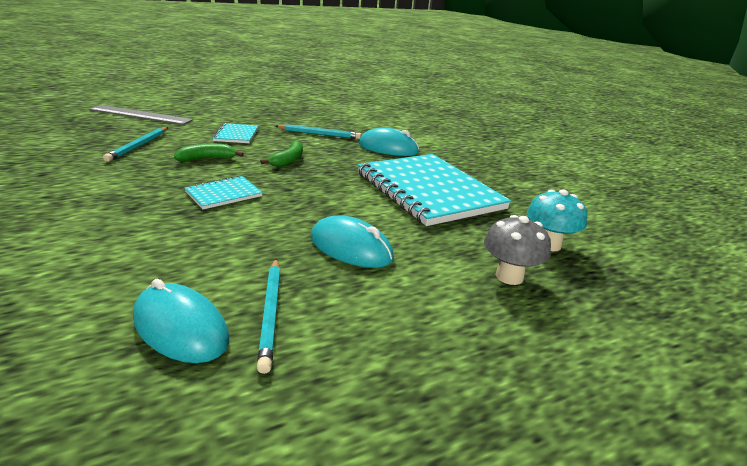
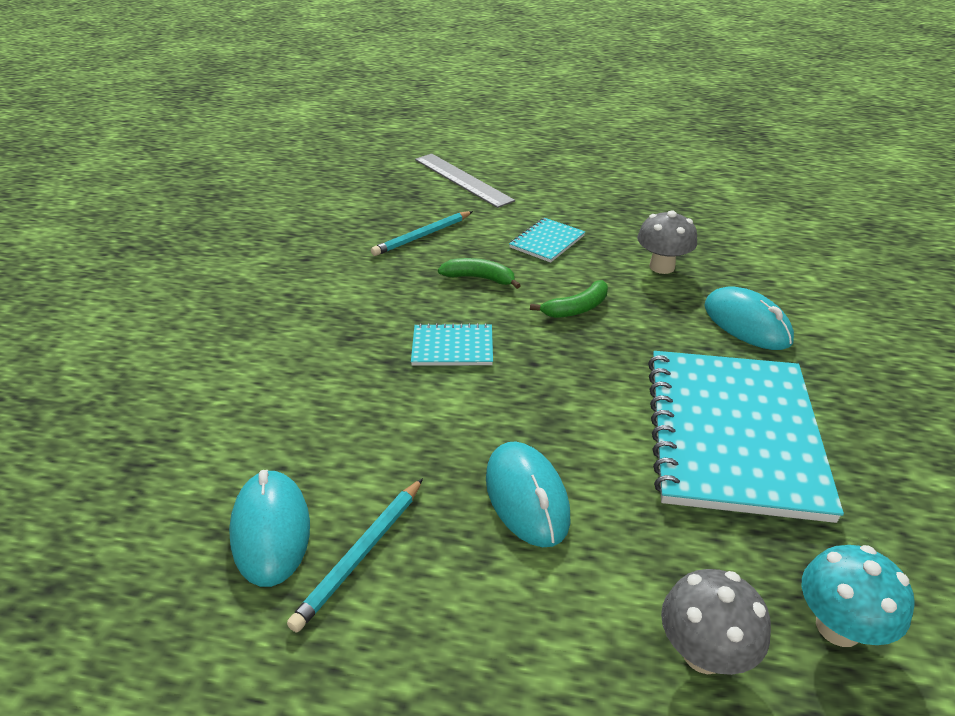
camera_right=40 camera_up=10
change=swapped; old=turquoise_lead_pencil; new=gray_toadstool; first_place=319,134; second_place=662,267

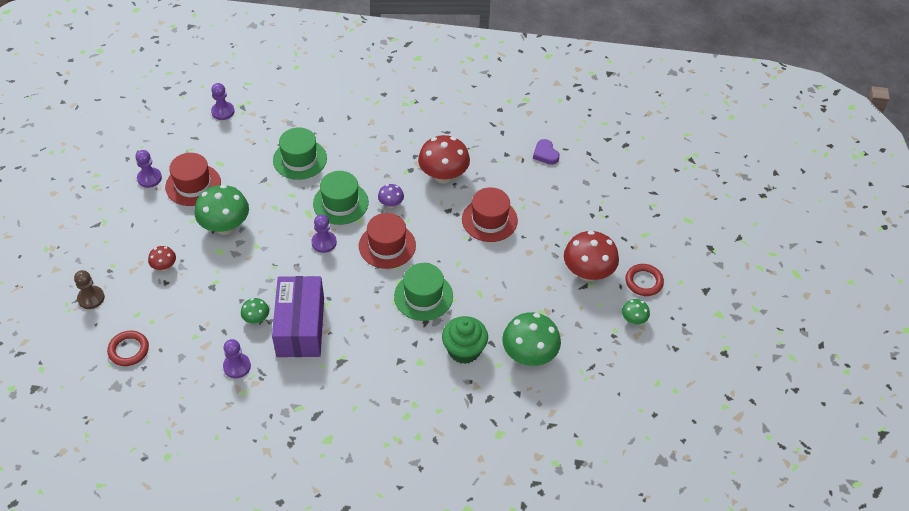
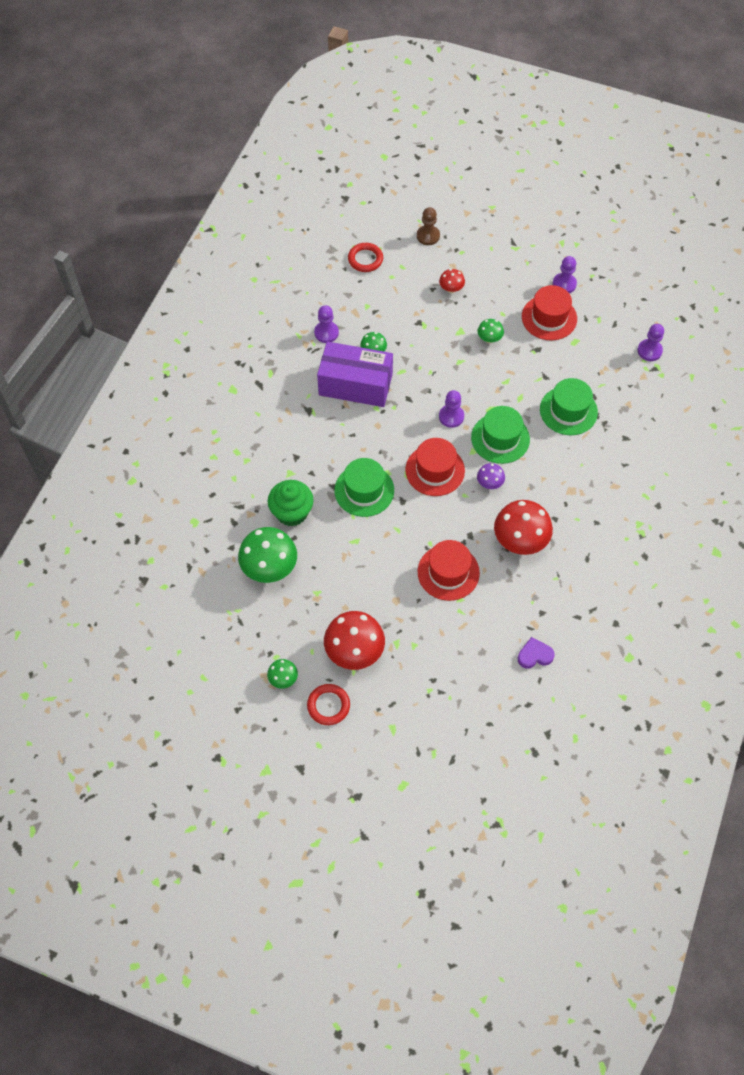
camera_right=105 camera_up=10
change=scaled; old=leaf-green_toadstool; first_place=225,226; second_place=489,339; factor=0.5

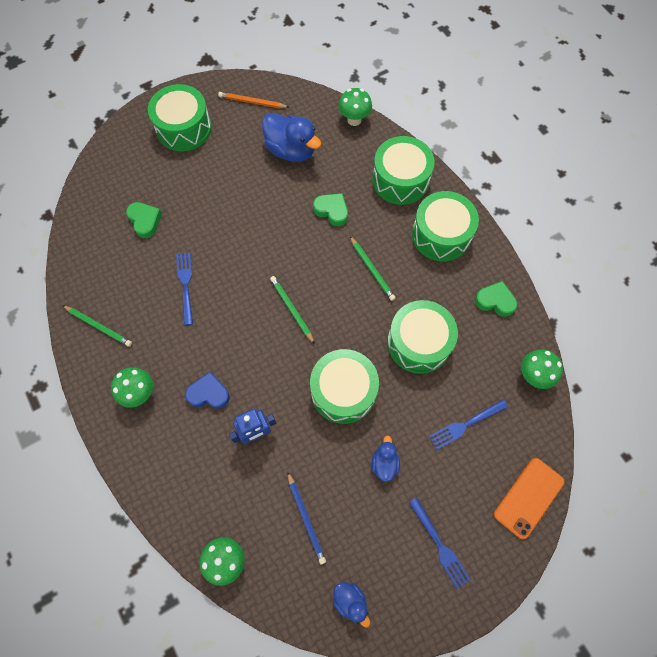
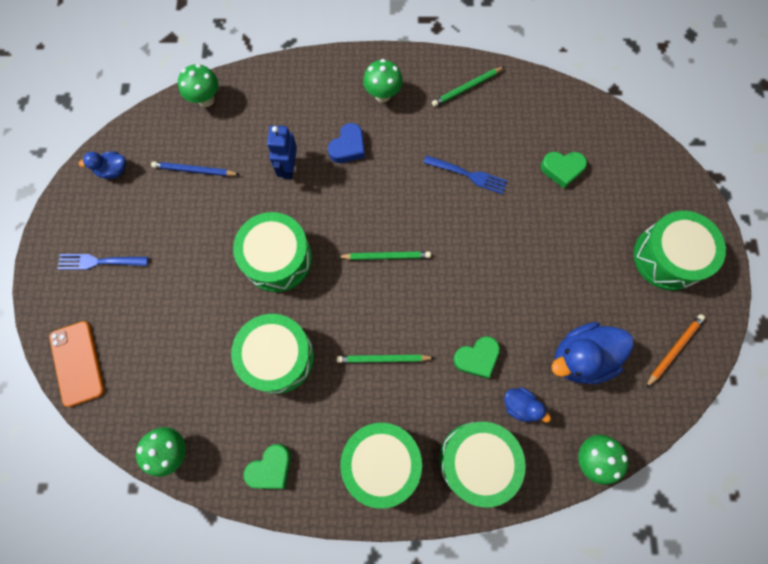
camera_right=120 camera_up=5
change=gone; old=royal_blue_fork; first_place=465,425
change=shifted; old=royal_blue_duck; first_place=384,463; second_place=520,406

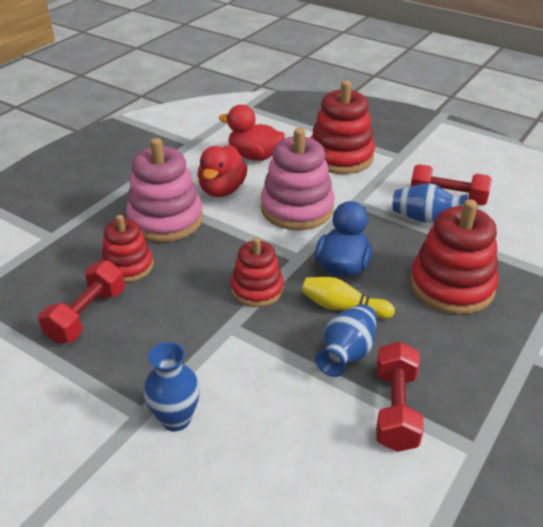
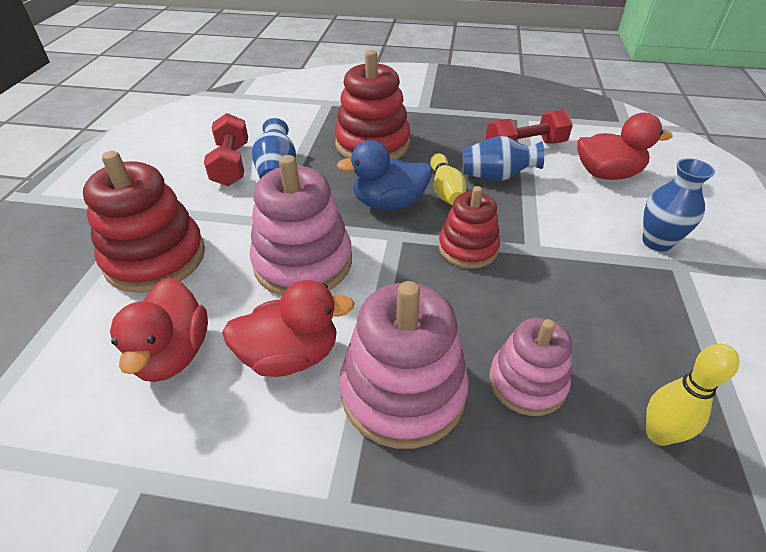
camera_right=-115 camera_up=5
change=gone; old=crimson_dumbbell; first_place=87,315
change=new; new=crimson_duck; second_place=607,174
change=new; new=bright_yellow_bowling_pin; second_place=658,434
change=repainted; old=crimson_ring_stacker; new=pink_ring_stacker; first_place=128,266; second_place=527,382

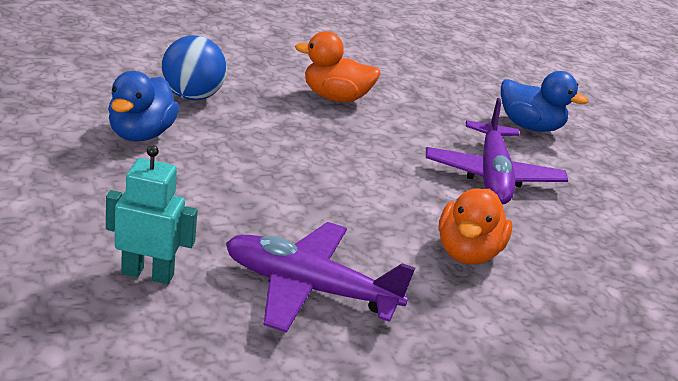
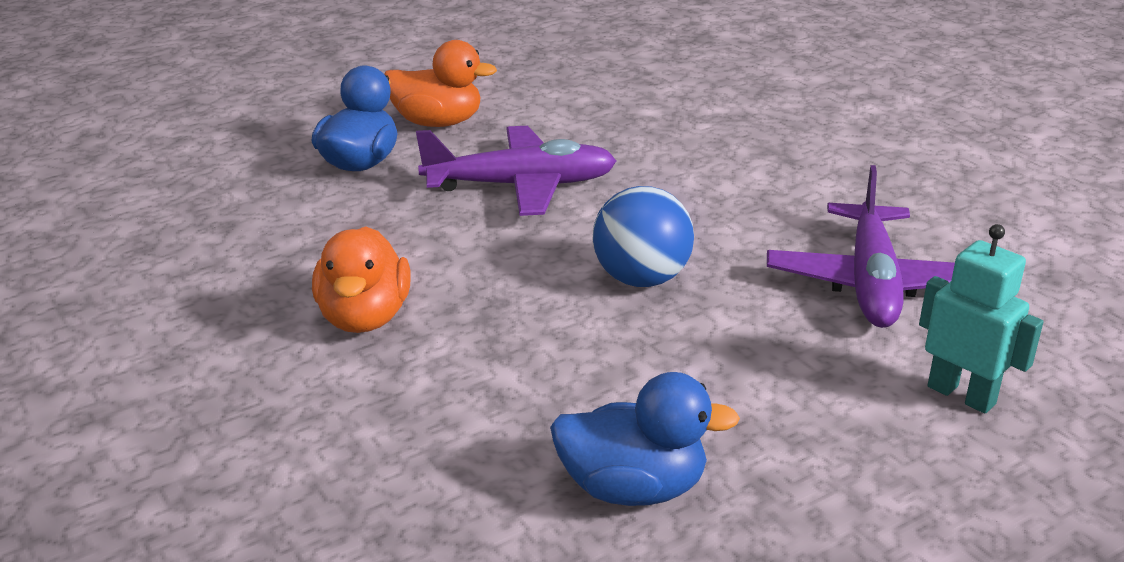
camera_right=-95 camera_up=0
change=shifted; old=royal_blue_ball; first_place=192,96; second_place=641,279
change=shifted; old=orange_duck; first_place=467,252; second_place=437,122
change=rotated; old=turquoise_toy_robot; first_place=148,274; second_place=961,395; degrees=135

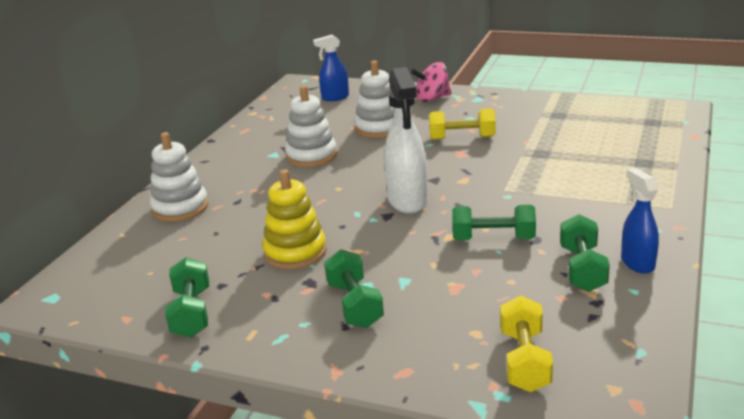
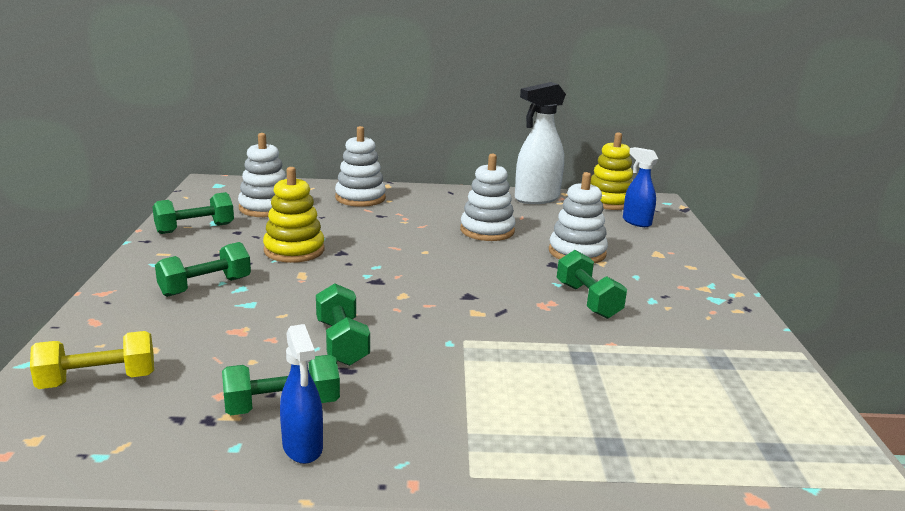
camera_right=65 camera_up=-5
change=gone; old=pink_toy_top; first_place=432,98
change=new; new=pure_white_ring_stacker; second_place=265,208
change=new; new=bright_yellow_ring_stacker; second_place=609,201
change=shifted; old=pure_white_spray_bottle; first_place=407,201; second_place=536,198
change=repainted; old=bright_yellow_dumbbell; new=leaf-green_dumbbell; first_place=462,138; second_place=588,300
change=rotated; old=royal_blue_spray_bottle; first_place=637,263; second_place=303,447; degrees=105

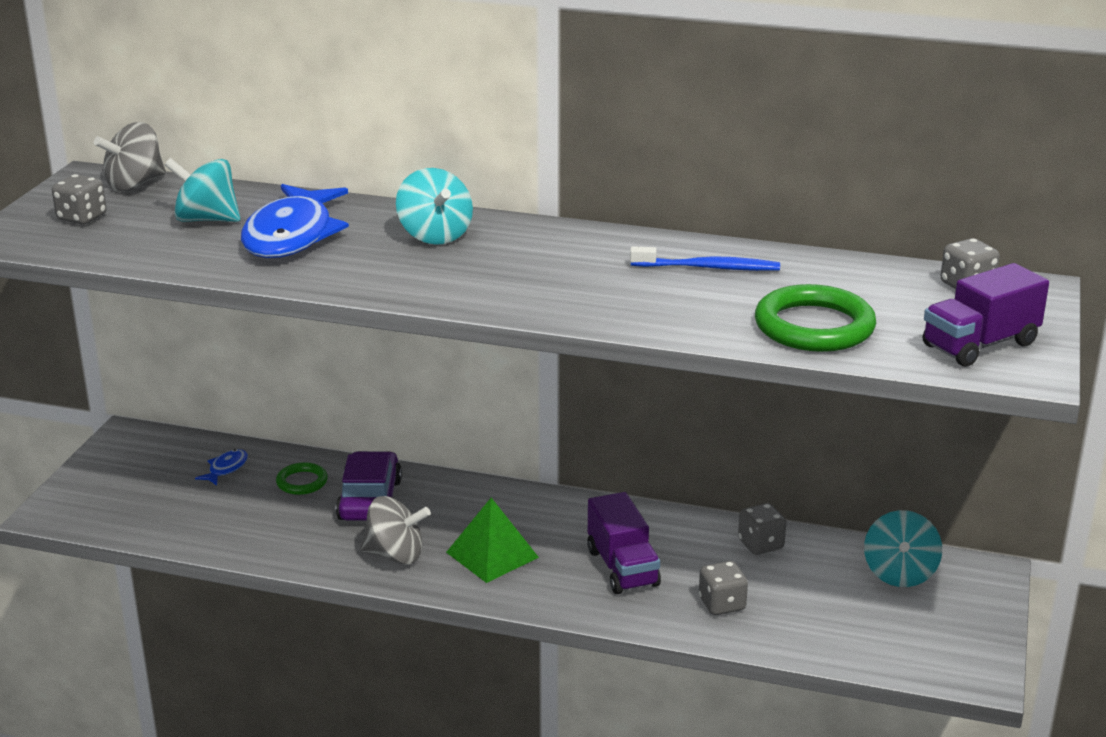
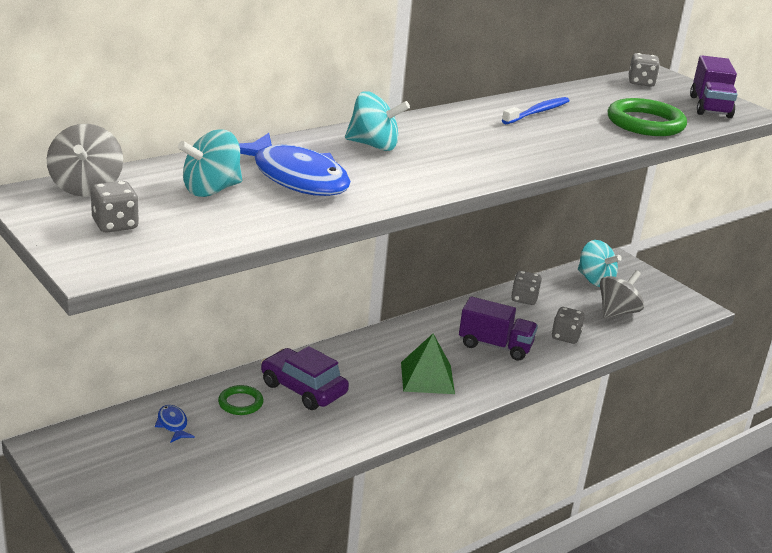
camera_right=-55 camera_up=0
change=shifted; old=gray_toy_top; first_place=395,555; second_place=617,312

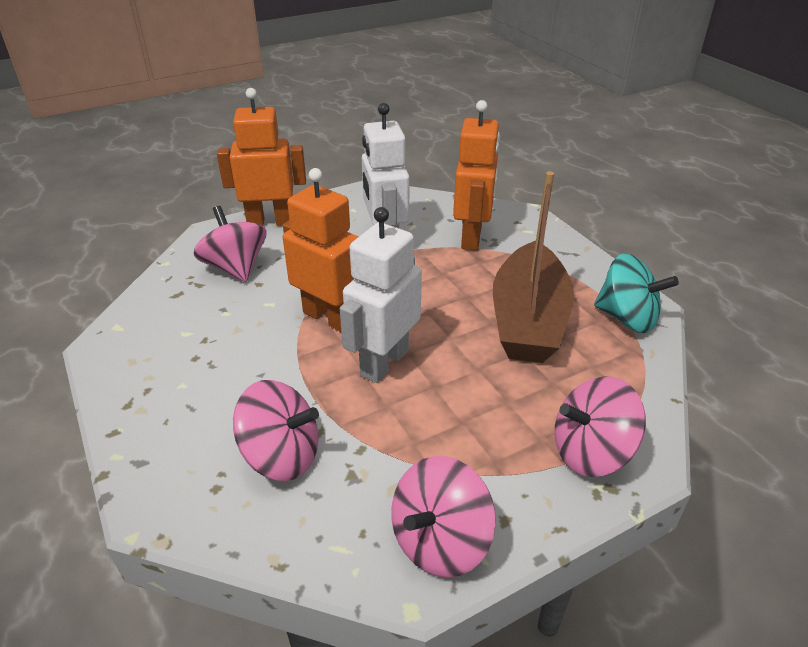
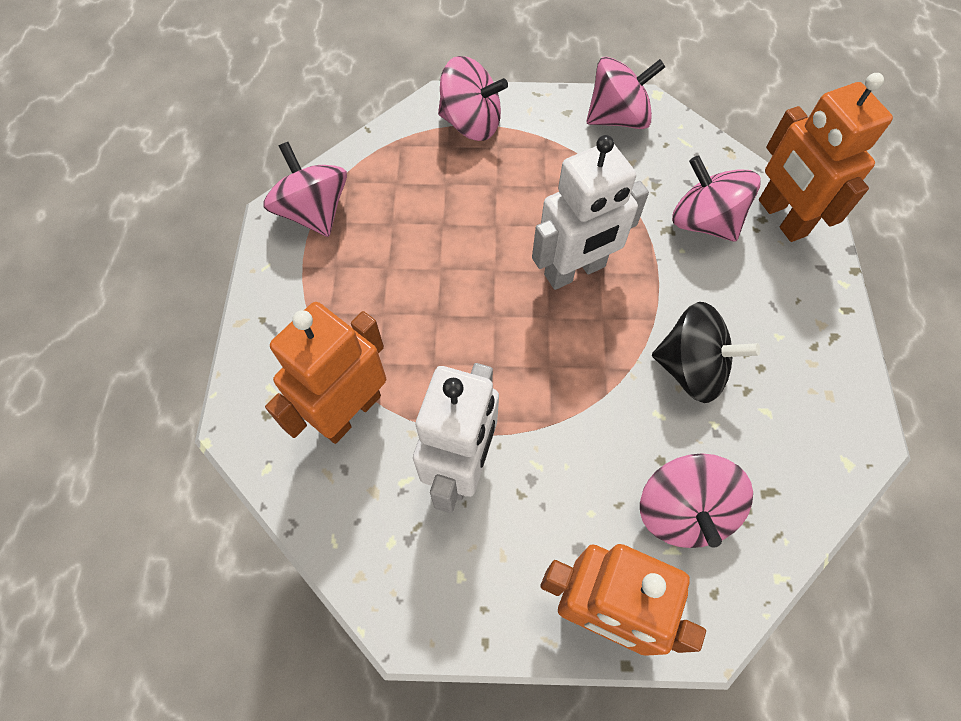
camera_right=-150 camera_up=25
change=gone; old=russet_sailboat; first_place=528,320
change=new; new=jet-black_toy_top; second_place=691,368
change=shifted; old=orange_toy_robot; first_place=329,317; second_place=781,218
change=repainted; old=turquoise_toy_top; new=pink_toy_top; first_place=627,318; second_place=314,212

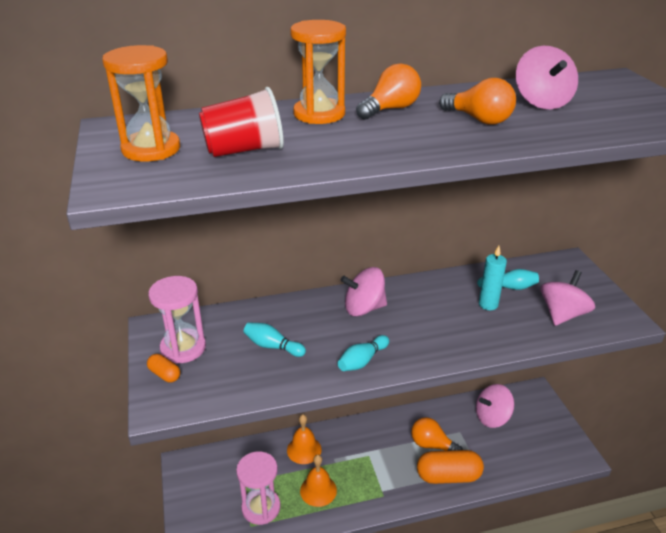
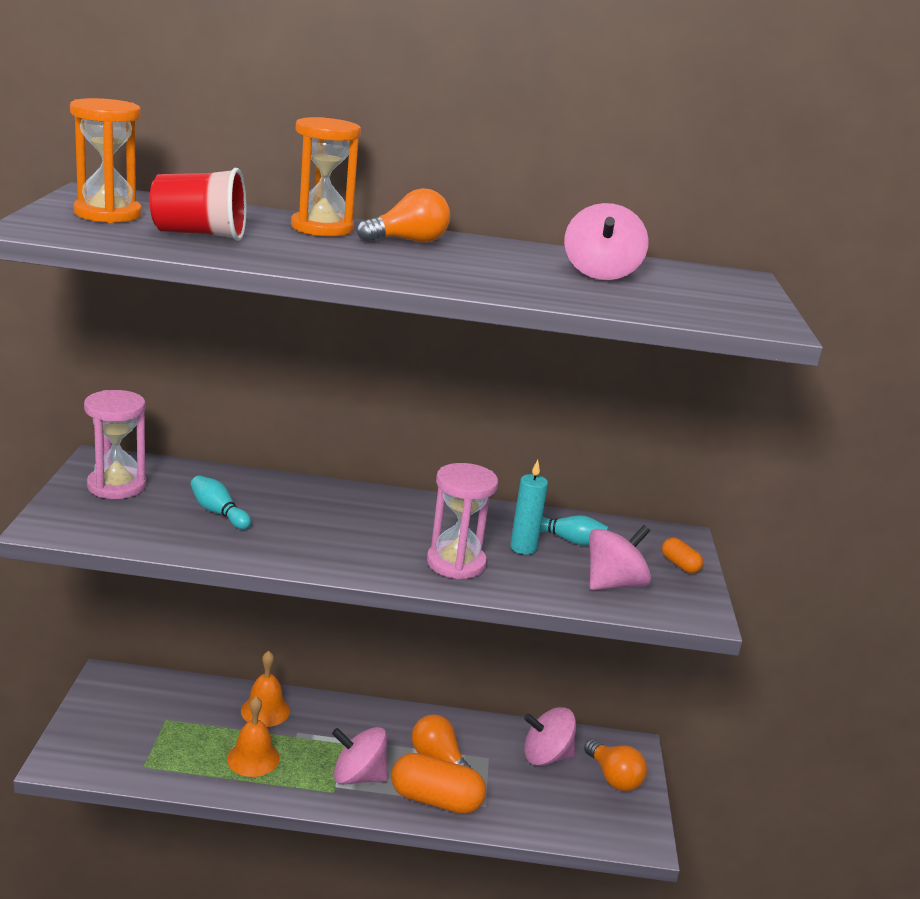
camera_right=15 camera_up=-10
change=gone; old=turquoise_bowling_pin; first_place=362,361
change=shifted; old=orange_pill; first_place=165,374; second_place=680,565
change=shifted; old=pink_sandglass; first_place=261,507; second_place=456,563
change=shifted; old=pink_toy_top; first_place=364,308; second_place=358,776
change=shifted; old=orange_lightbulb; first_place=479,120; second_place=613,777

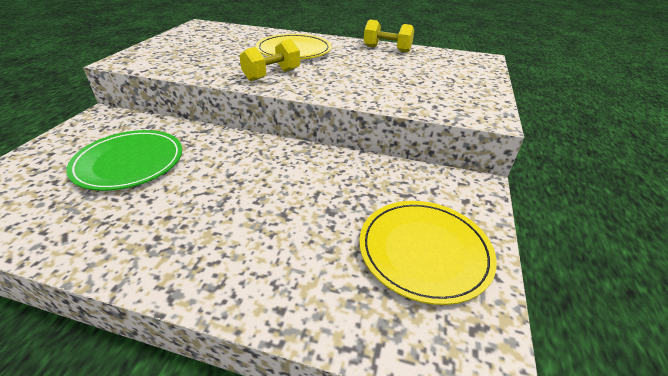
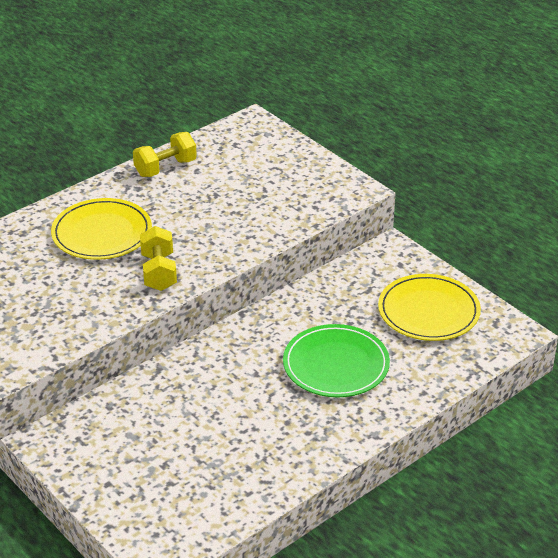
camera_right=-55 camera_up=0
change=shifted; old=leaf-green_dinner_plate; first_place=129,162; second_place=336,365

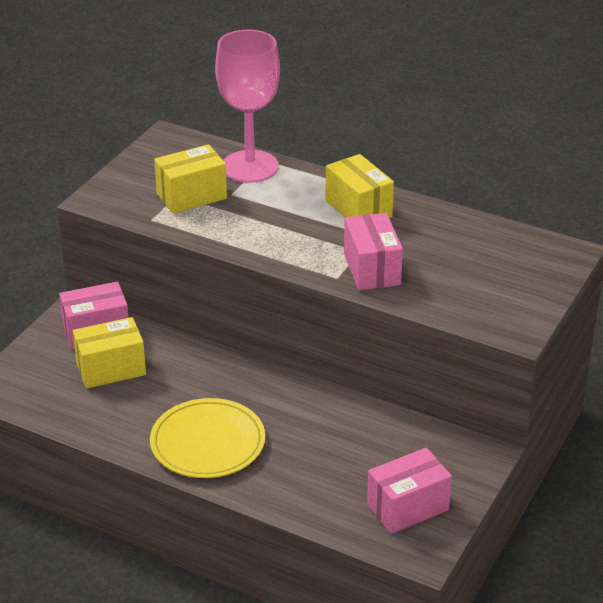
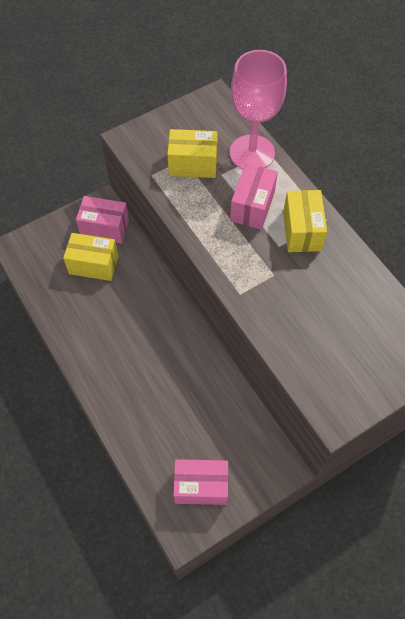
camera_right=30 camera_up=25
change=gone; old=bright_yellow_dinner_plate; first_place=207,442
change=shifted; old=pink_parcel; first_place=371,269; second_place=252,206

